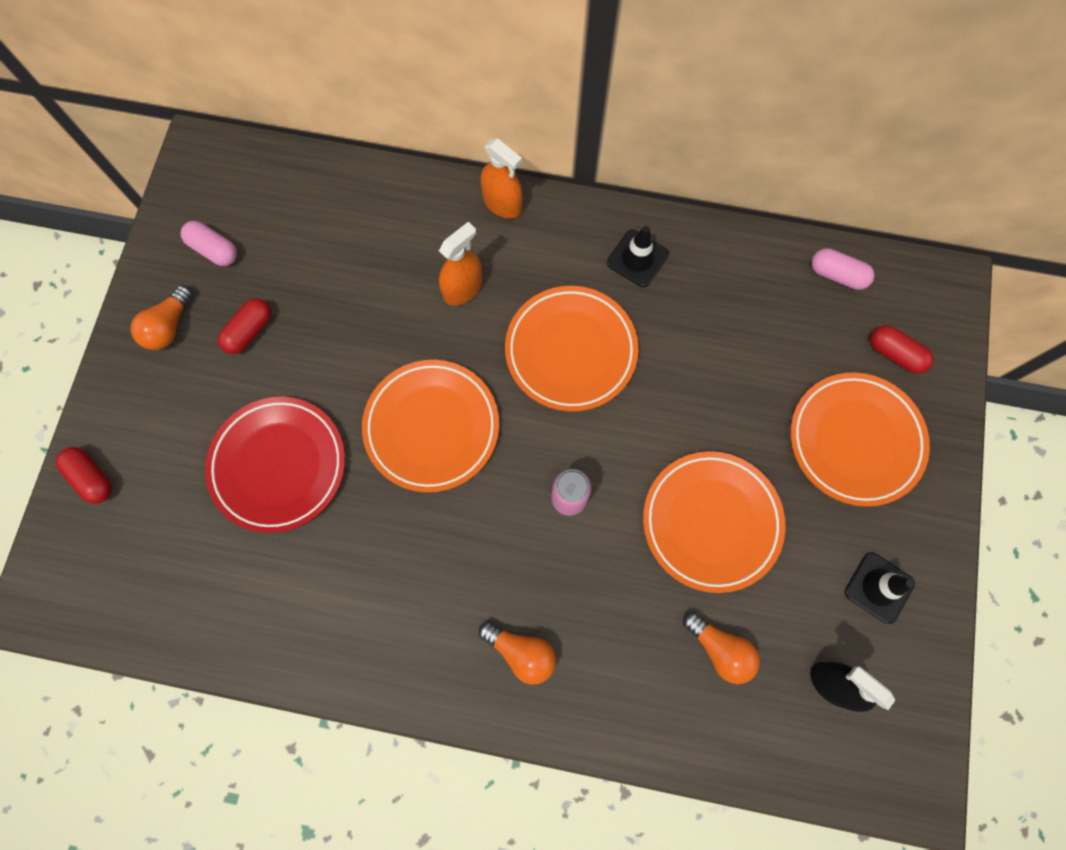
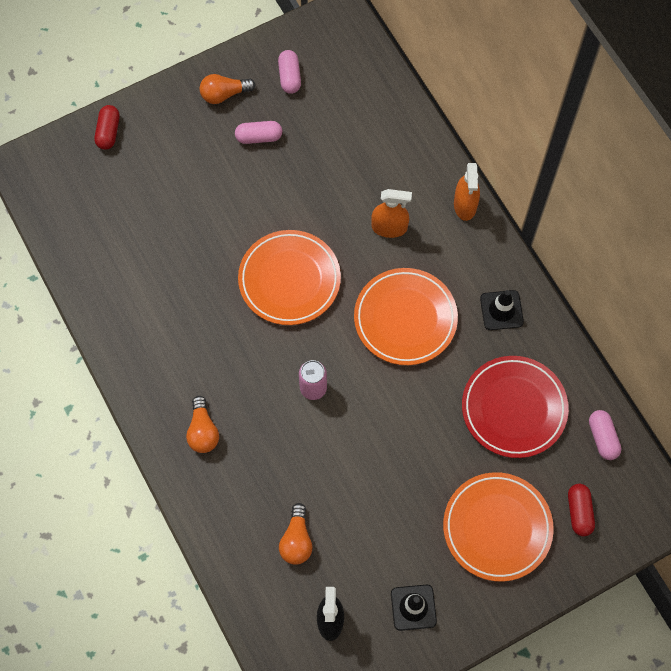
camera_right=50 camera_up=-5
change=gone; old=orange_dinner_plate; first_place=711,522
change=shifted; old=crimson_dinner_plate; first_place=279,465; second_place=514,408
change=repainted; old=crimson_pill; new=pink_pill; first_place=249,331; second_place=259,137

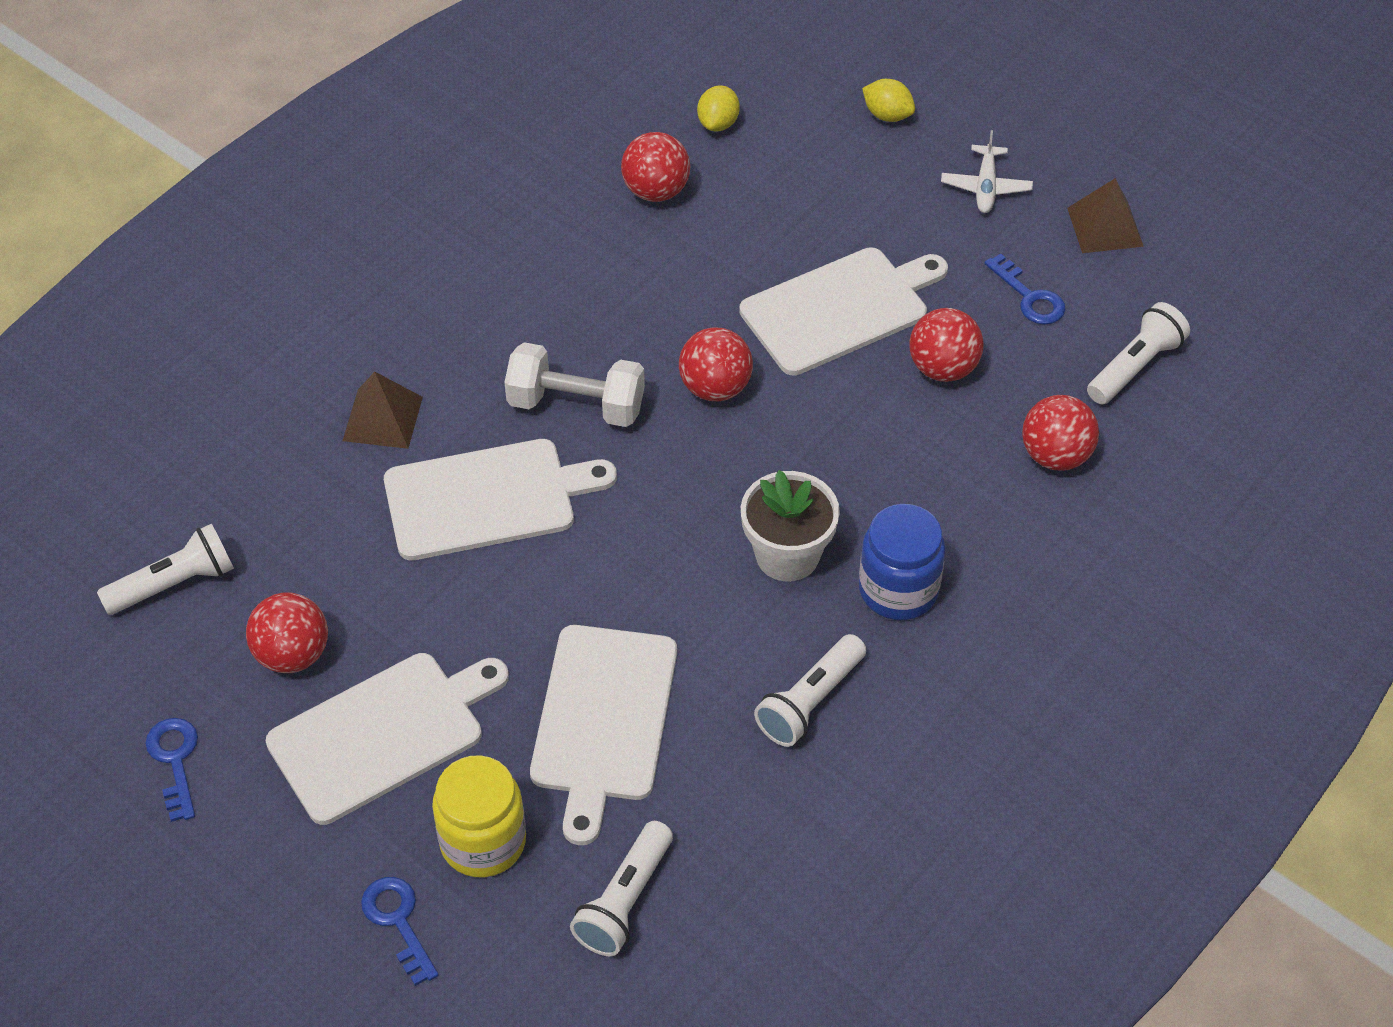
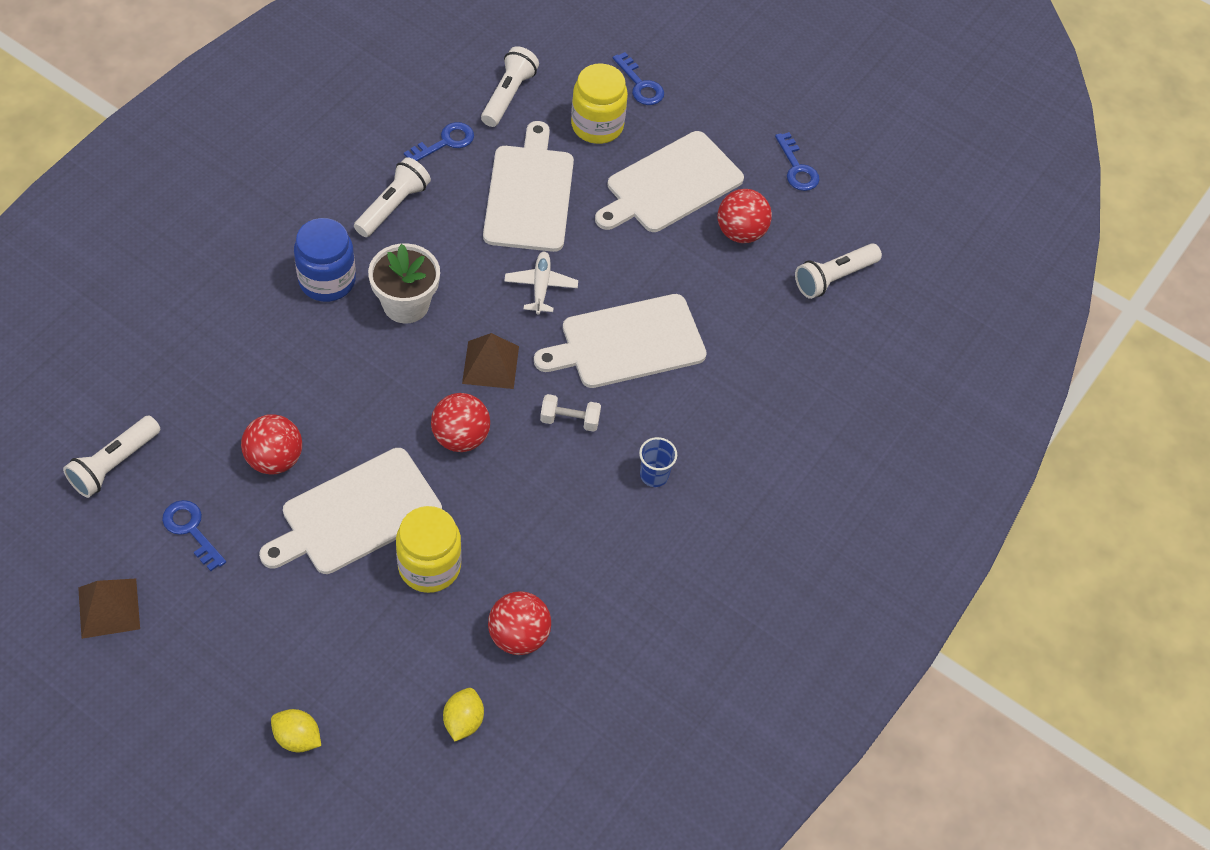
camera_right=170 camera_up=5
change=gone; old=crimson_ball; first_place=1055,456
change=new; new=bright_yellow_jam_jar; second_place=429,566
change=new; new=royal_blue_latchkey; second_place=445,142
change=new; new=royal_blue_tumbler; second_place=654,475
change=shifted; old=russet_pyramid_shape; first_place=383,418; second_place=490,365
change=shifted; old=pure_white_aeroplane; first_place=986,187; second_place=541,286
change=scaled; old=pure_white_dumbbell; first_place=576,405; second_place=569,420; factor=0.56

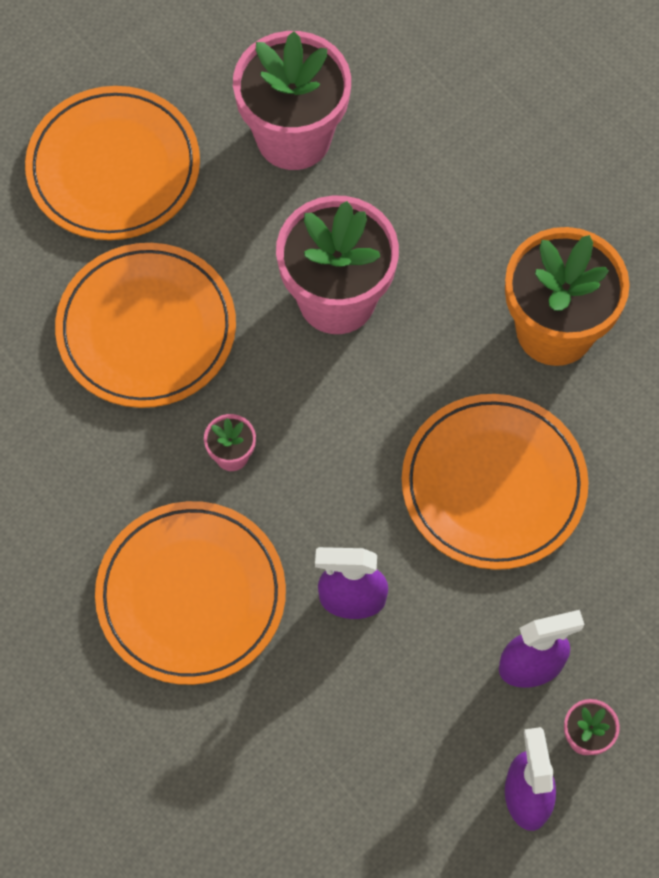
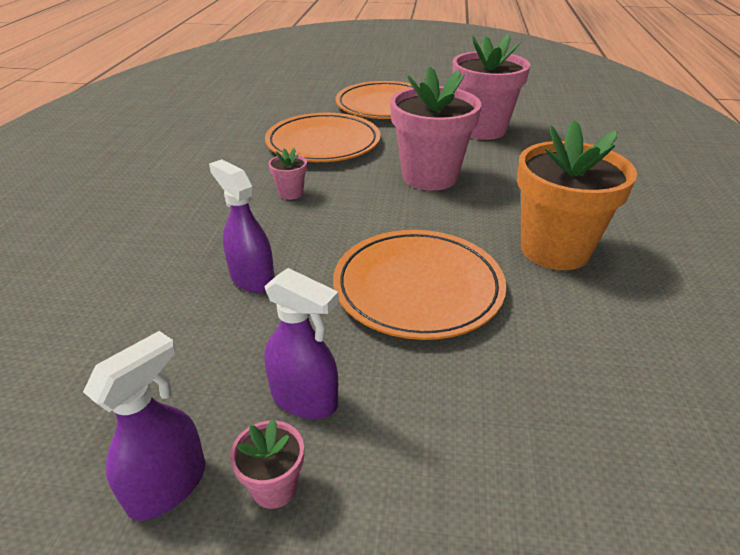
camera_right=45 camera_up=-30
change=gone; old=orange_dinner_plate; first_place=191,595

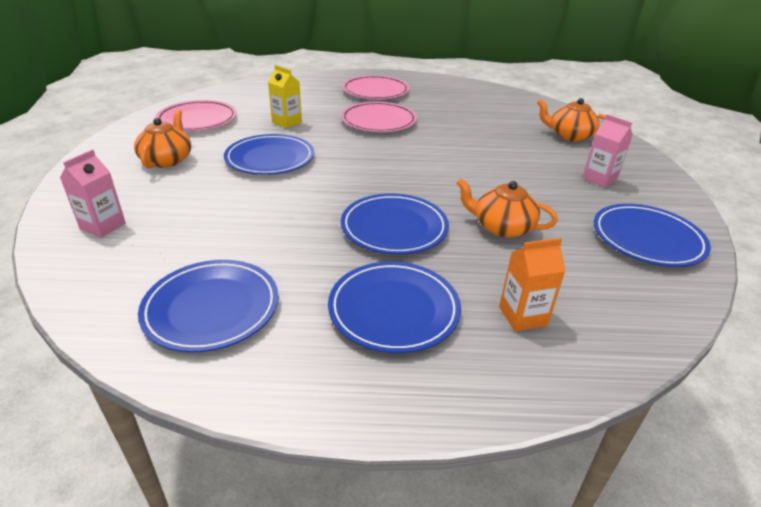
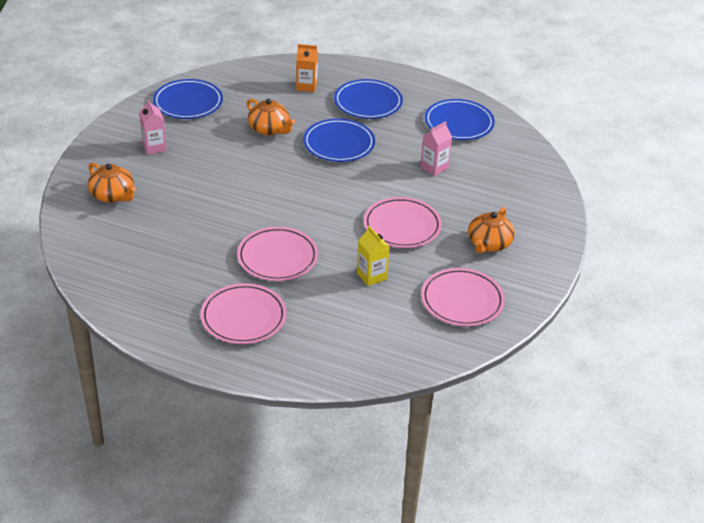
camera_right=-160 camera_up=5
change=shifted; old=pink_juice_carton; first_place=103,226; second_place=434,167
change=repainted; old=royal_blue_dinner_plate; new=pink_dinner_plate; first_place=270,159; second_place=402,226

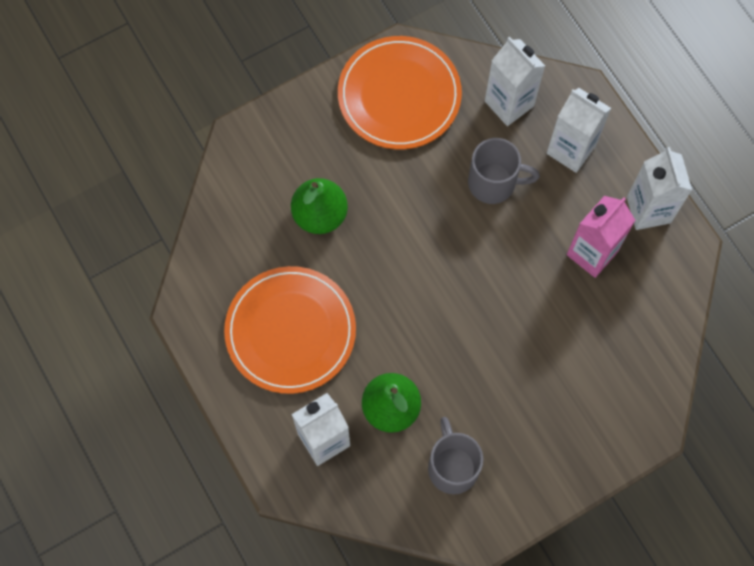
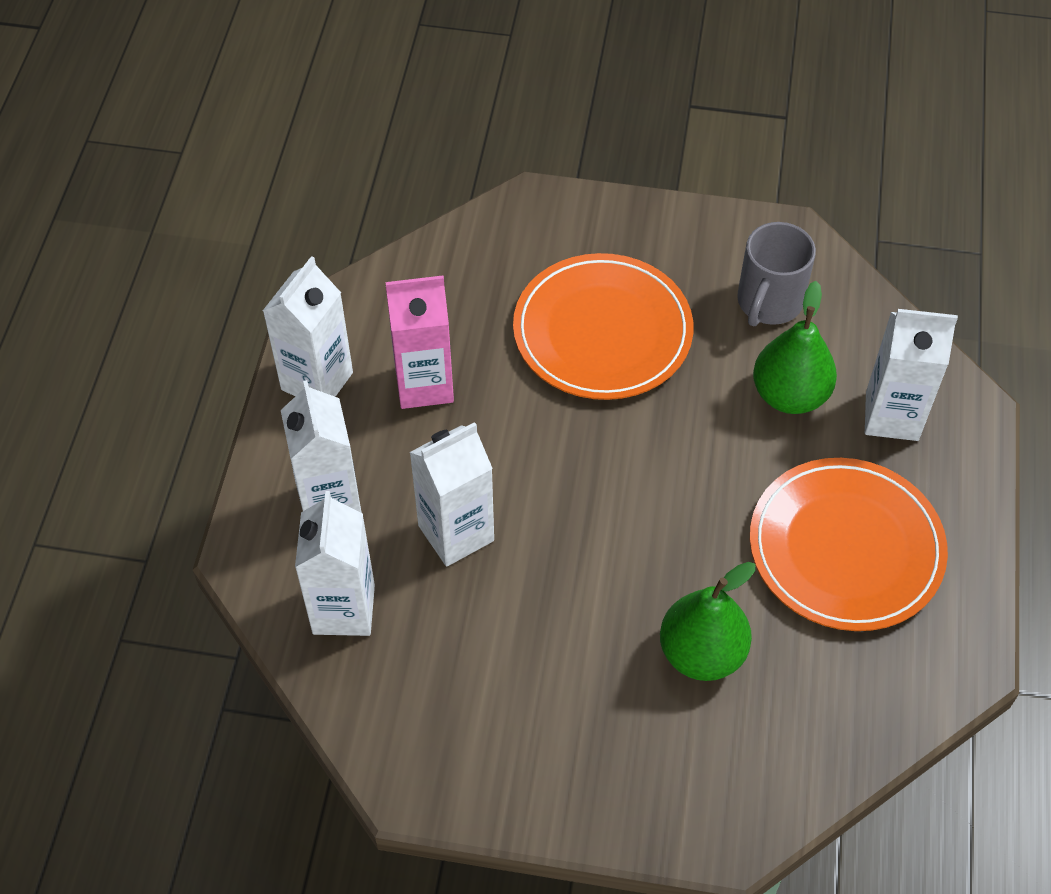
camera_right=-140 camera_up=-15
change=shifted; old=orange_dinner_plate; first_place=399,95; second_place=602,331
change=swapped; old=gray_mug; new=pure_white_juice_carton; first_place=494,183; second_place=456,533

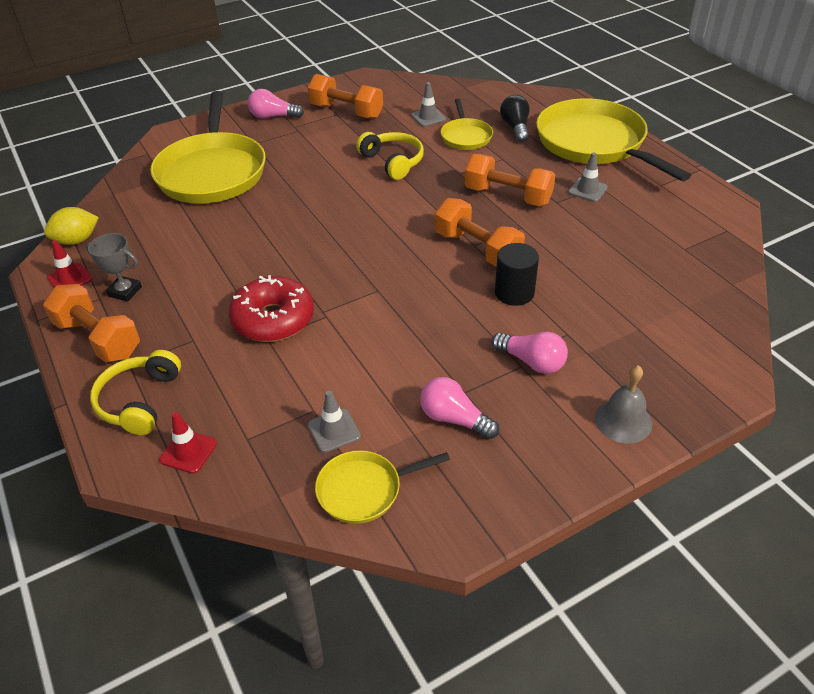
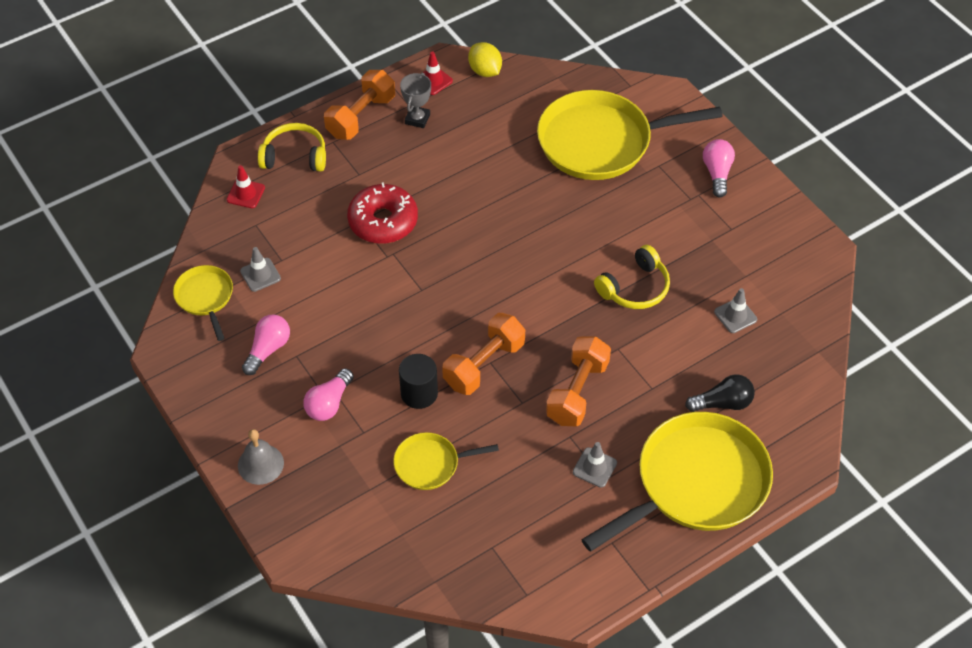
camera_right=85 camera_up=10
change=gone; old=orange_dumbbell; first_place=346,112
change=shifted; old=bright_yellow_pan; first_place=465,136; second_place=430,464

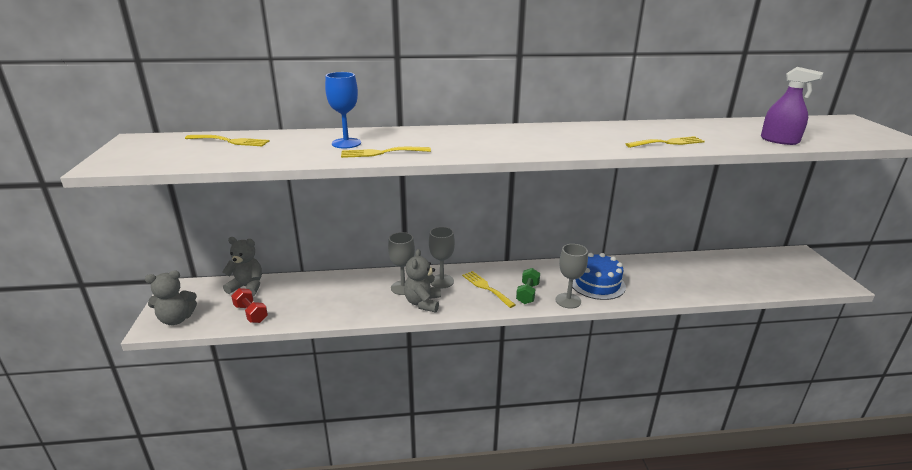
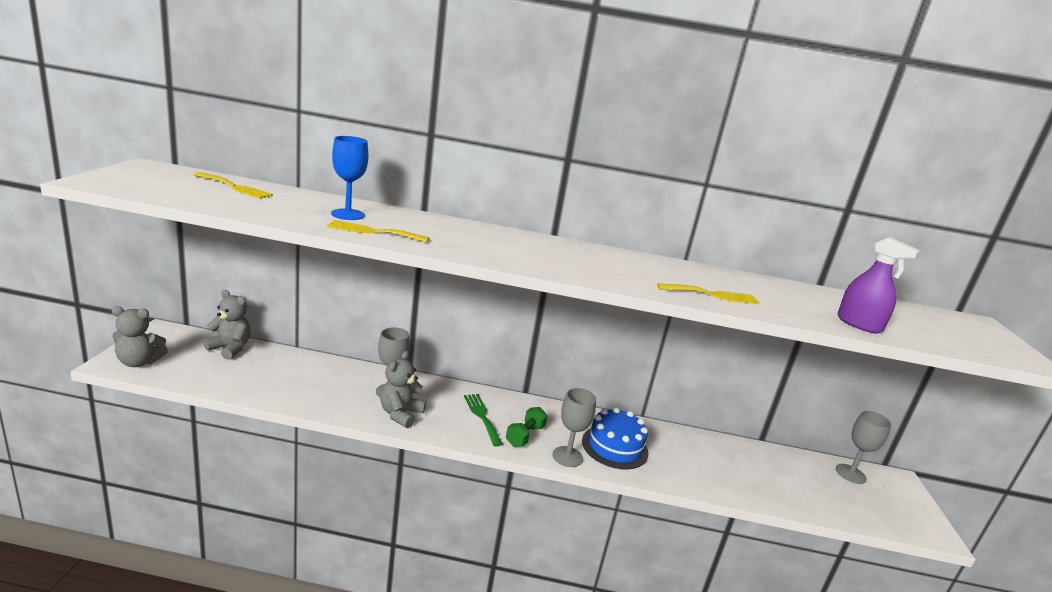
camera_right=10 camera_up=-5
change=gone; old=crimson_dumbbell; first_place=251,313
change=shifted; old=gray_chalice; first_place=441,281; second_place=850,474
change=repainted; old=bright_yellow_fork; new=leaf-green_fork; first_place=486,288; second_place=482,416

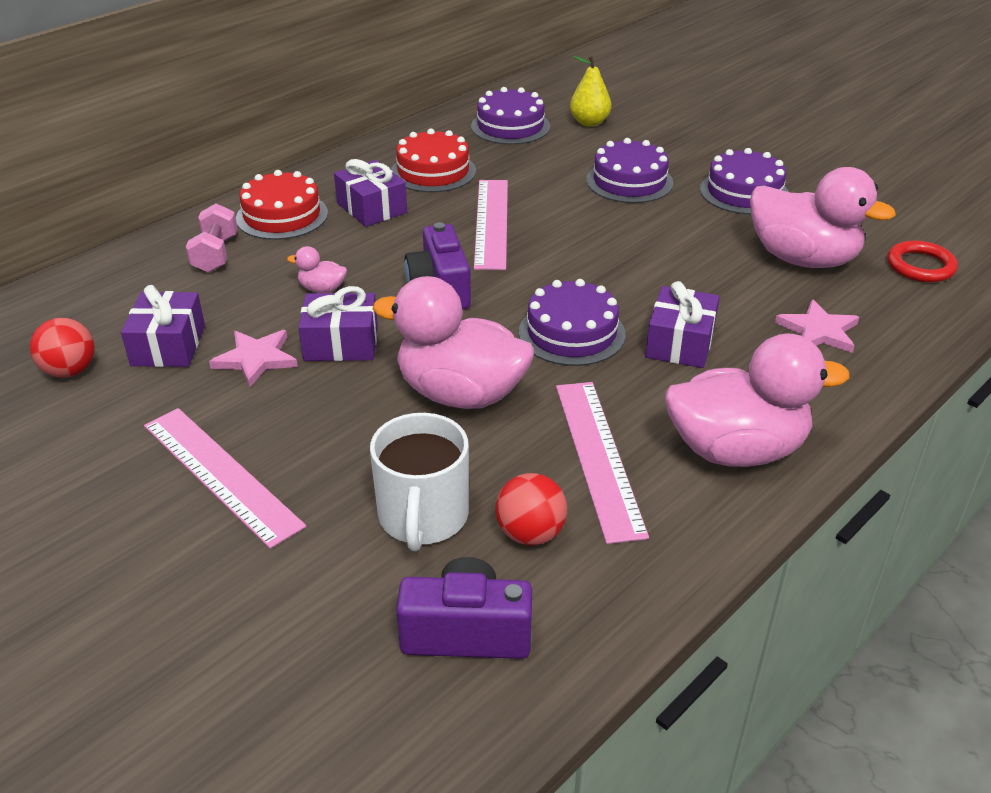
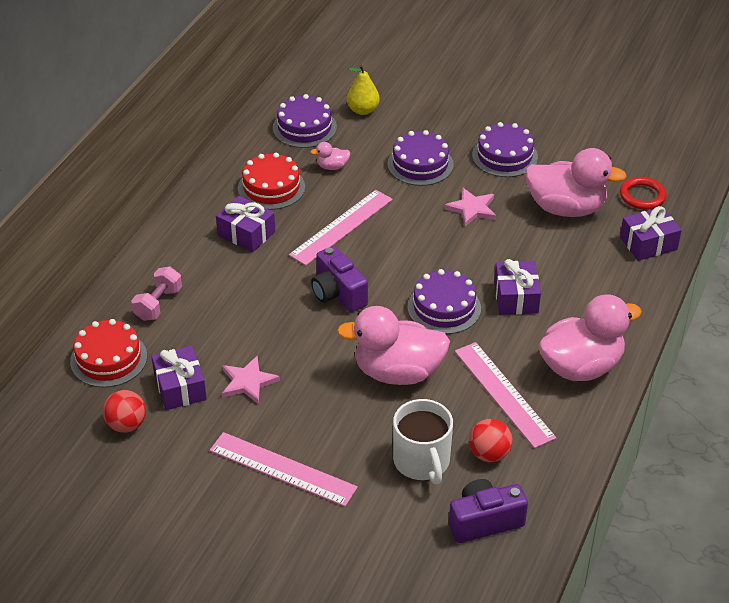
camera_right=-20 camera_up=5
change=shifted; old=crimson_layer_cake; first_place=282,216; second_place=108,359
change=shifted; old=pink_duck; first_place=322,289; second_place=332,167
change=shifted; old=purple_gift; first_place=341,343; second_place=648,243
change=shifted; old=pink_star; first_place=818,331; second_place=472,209
change=rotated; old=pink_dumbbell; first_place=215,254; second_place=158,304; degrees=45
change=rotated; old=pink_straightedge; first_place=491,223; second_place=341,227; degrees=60

